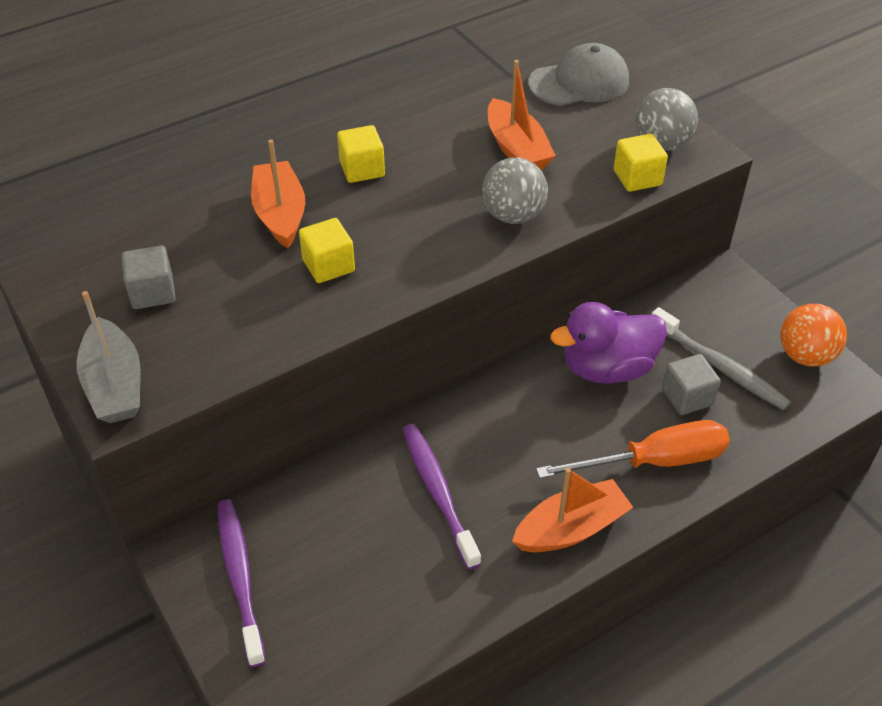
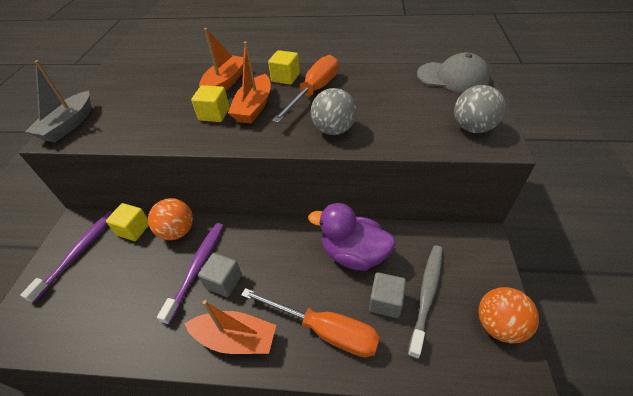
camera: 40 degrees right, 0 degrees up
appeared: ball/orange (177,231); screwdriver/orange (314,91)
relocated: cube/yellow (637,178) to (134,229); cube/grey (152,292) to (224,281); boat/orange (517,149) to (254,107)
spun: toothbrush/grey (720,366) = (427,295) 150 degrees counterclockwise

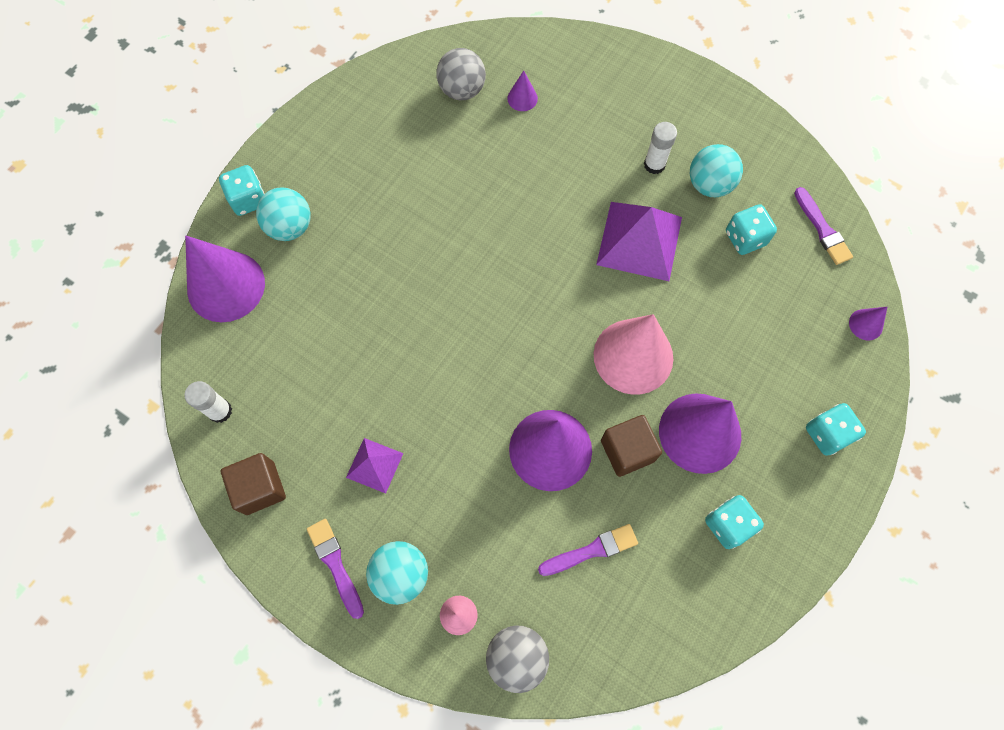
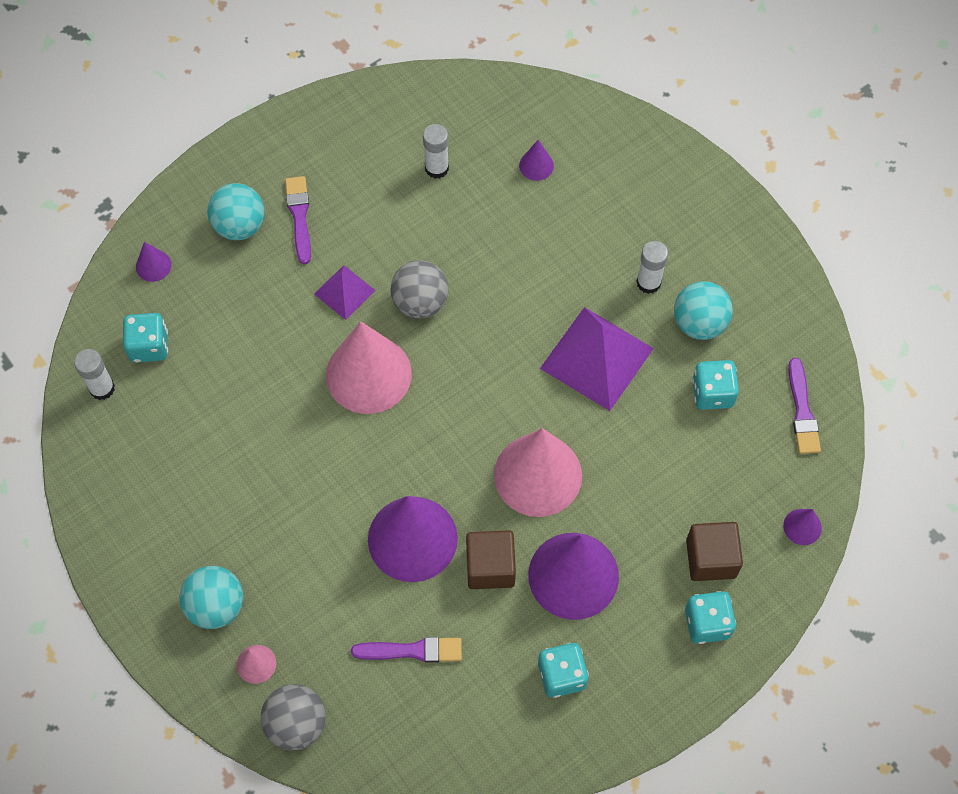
camera: 20 degrees right, 5 degrees down
appeared: cone/pink (368,374); glue stick/white (436,168)
relocated: dice/turquoise (248,200) to (149,346); brush/purple (335,564) to (299,216); pyramid/purple (374,465) to (344,292); ball/grey (462,90) to (420,302); cube/brown (260,488) to (711,558)
size: cone/purple (226,286) = (153,265) x0.43

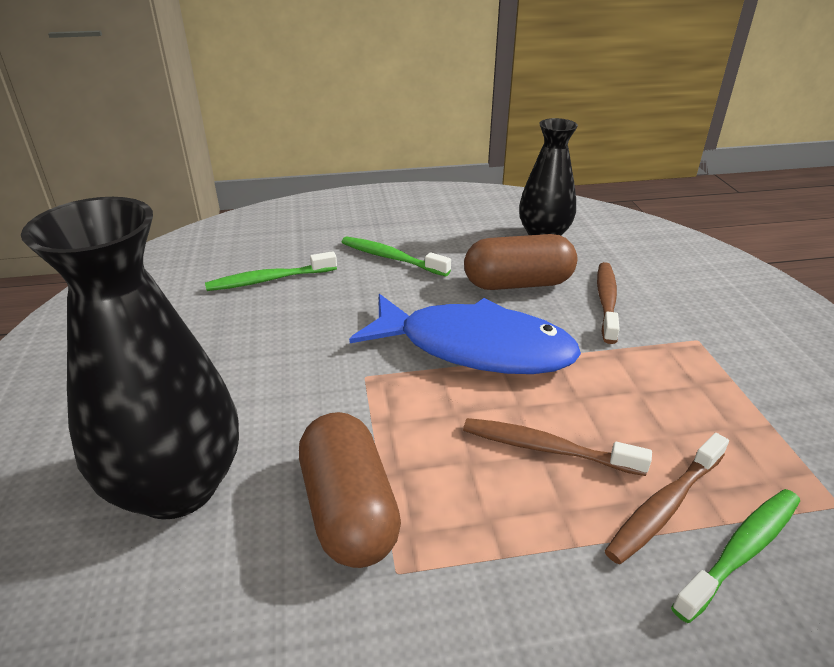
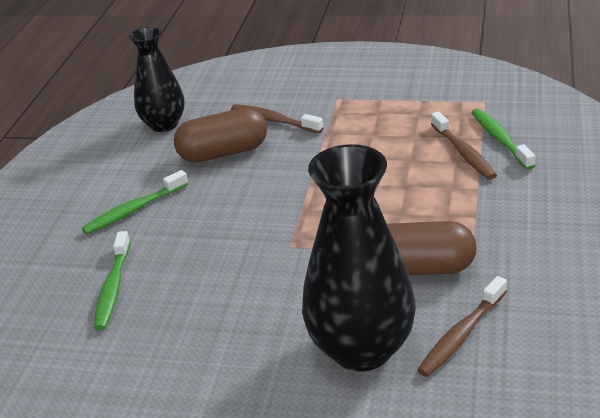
camera: 65 degrees left, 0 degrees up
missing: fish/blue (475,348)
relocated: toothbrush/brown (546,448) to (461,335)
spun: capsule/brown (518,283) = (223,153) 60 degrees clockwise

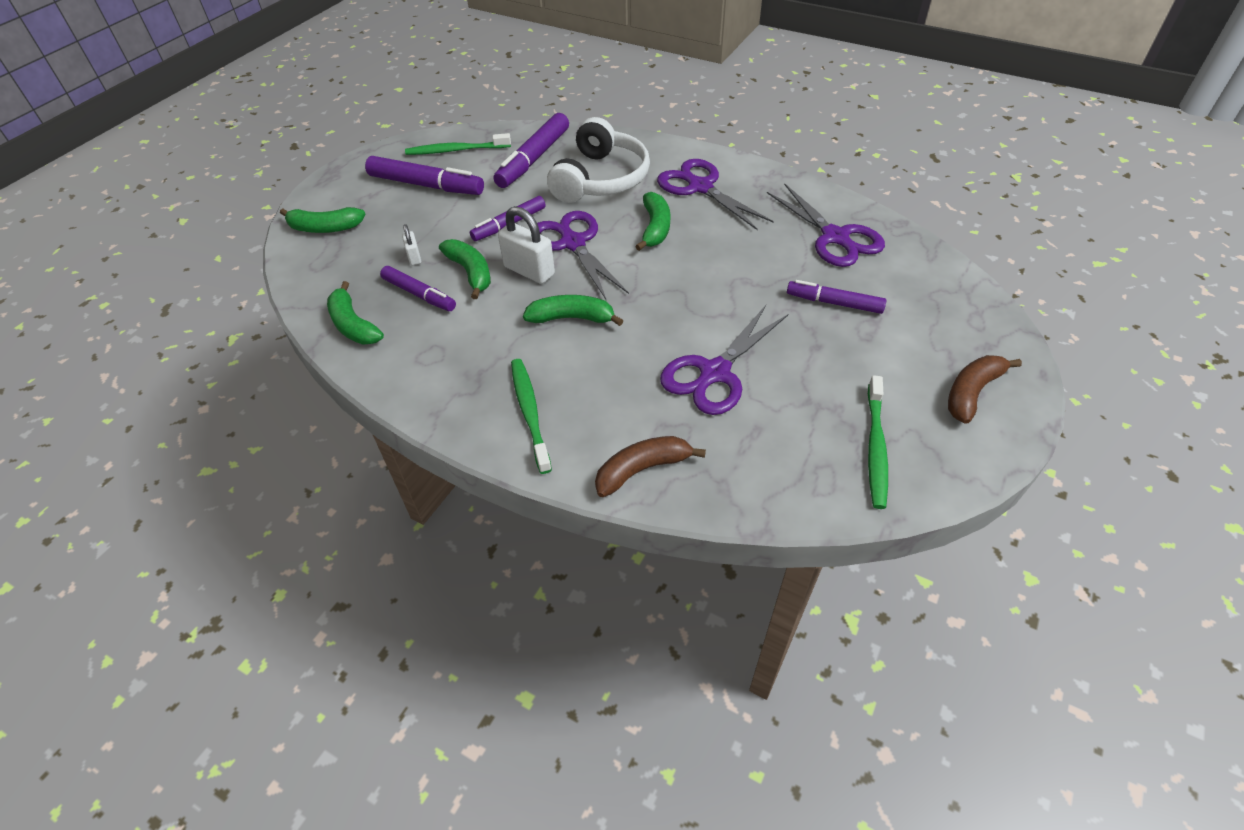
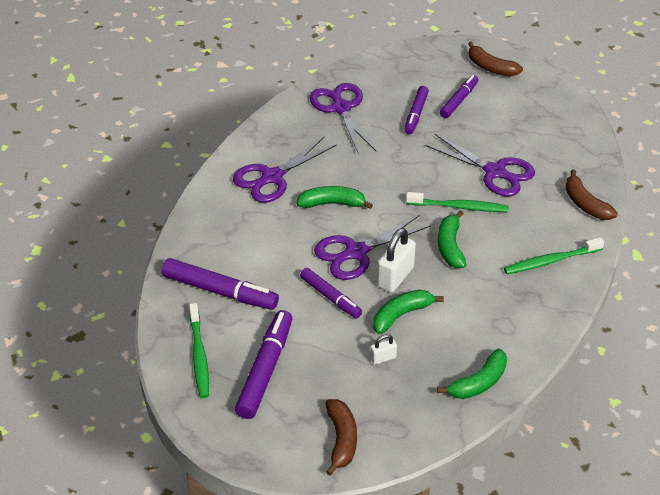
camera: 95 degrees left, 5 degrees down
missing: headphones/white (601,179)
relocated: toothbrush/green (875,448) to (460,207); marker/purple (419,294) to (459,100)
colour: banana/green (325,228) to banana/brown (341,440)
spun: scissors/purple (836,238) = (341,108) 75 degrees counterclockwise

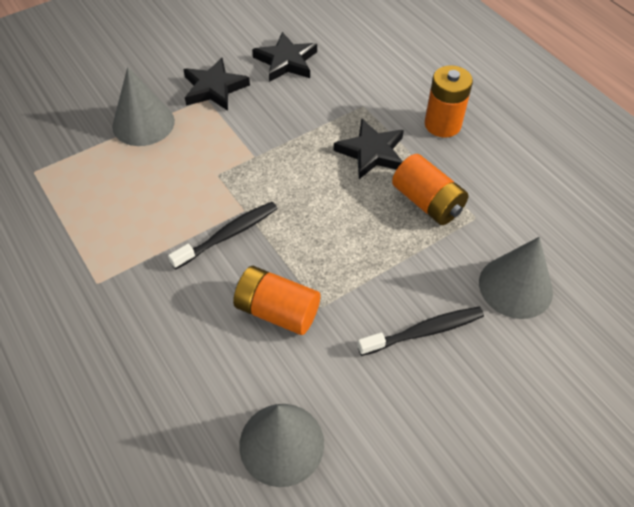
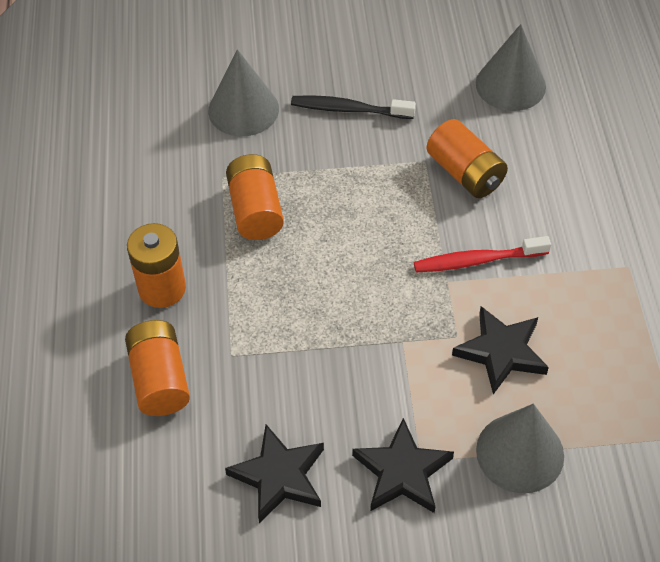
camera: 150 degrees left, 0 degrees up
appeared: battery/orange (160,379)
relocated: star/black (371,152) to (501,352)
colour: toothbrush/black (228,235) to toothbrush/red (477,260)

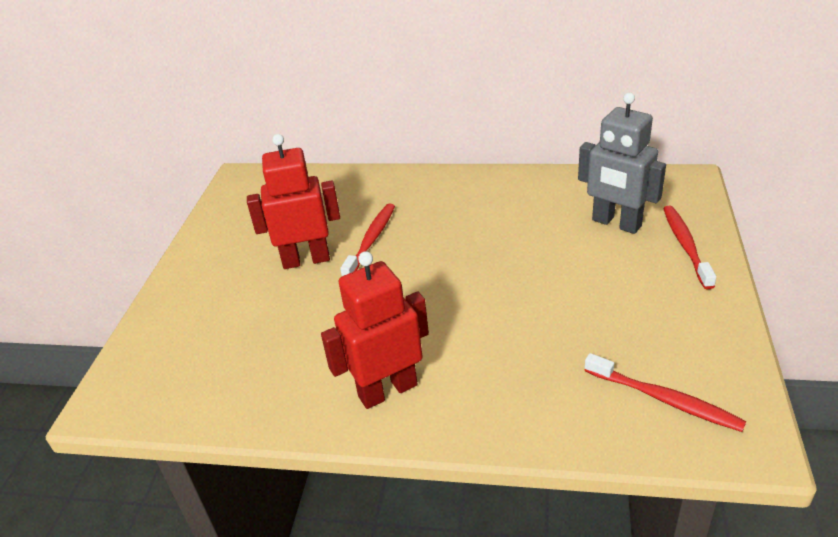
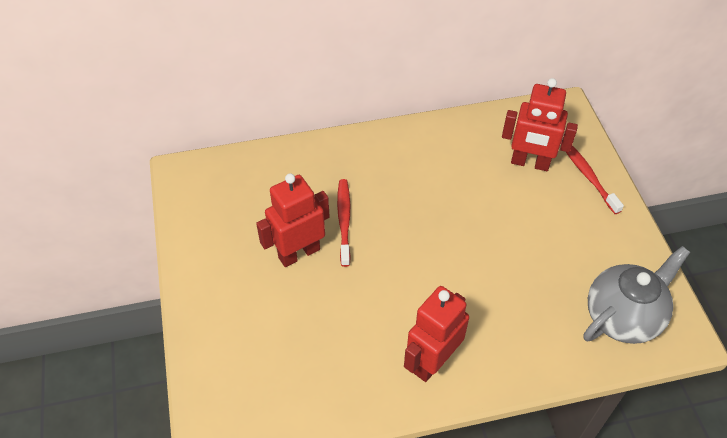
camera: 25 degrees left, 15 degrees up
exchanged: toothbrush/red (664,399) to teapot/grey (622,317)
colour: robot/grey (616,223) to robot/red (530,163)

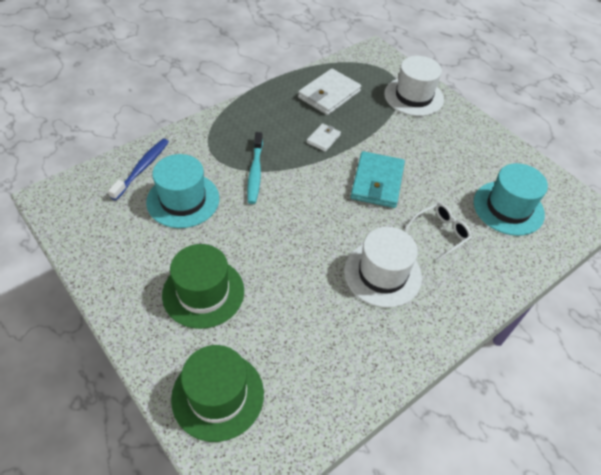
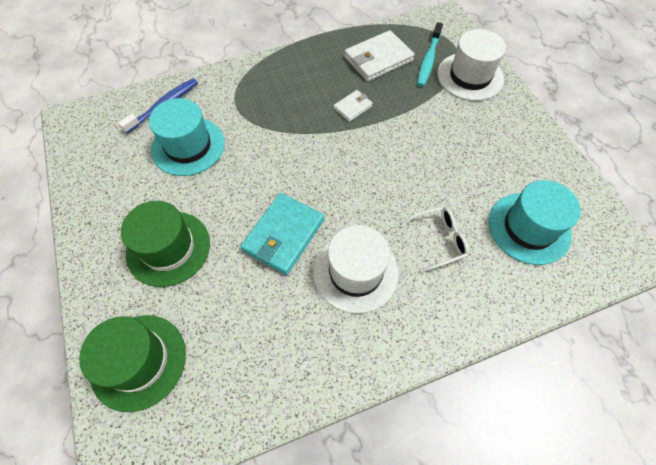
camera: 20 degrees right, 10 degrees up
relocated: wallet/turquoise (377,182) to (283,235); toothbrush/turquoise (255,172) to (428,60)

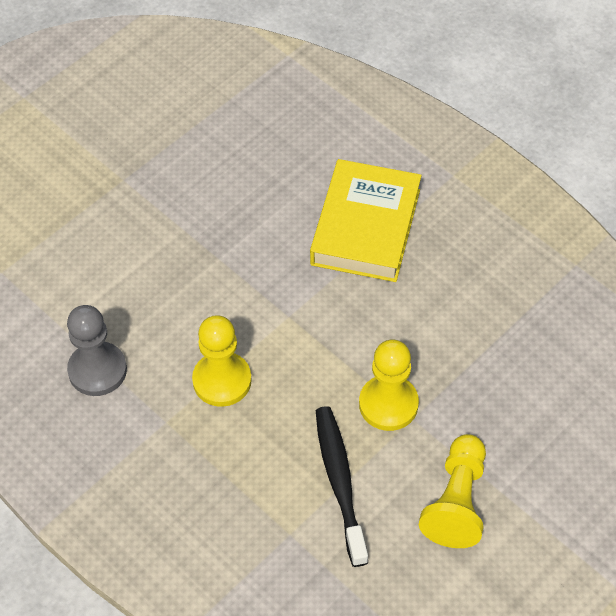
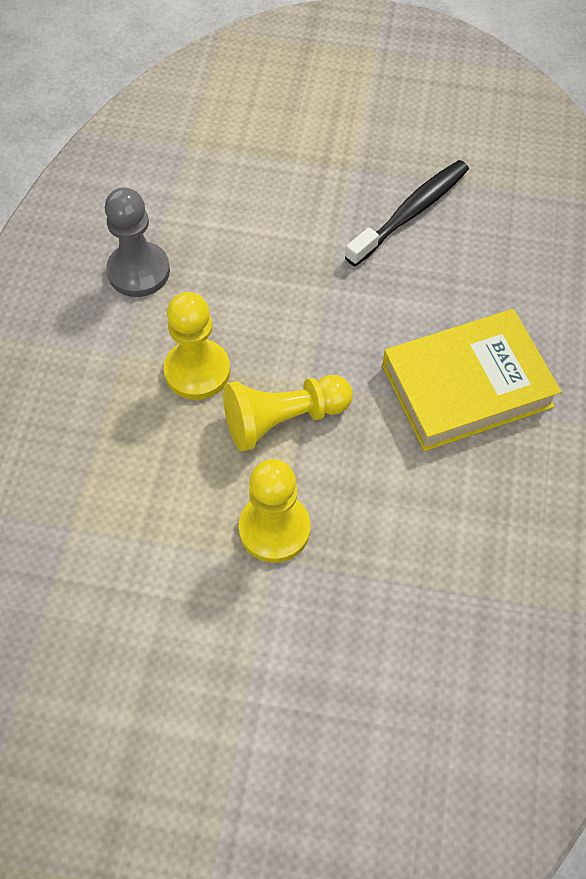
camera: 55 degrees right, 5 degrees up
relocated: pawn/yellow (456,502) to (283,419); toothbrush/black (340,482) to (411,212)

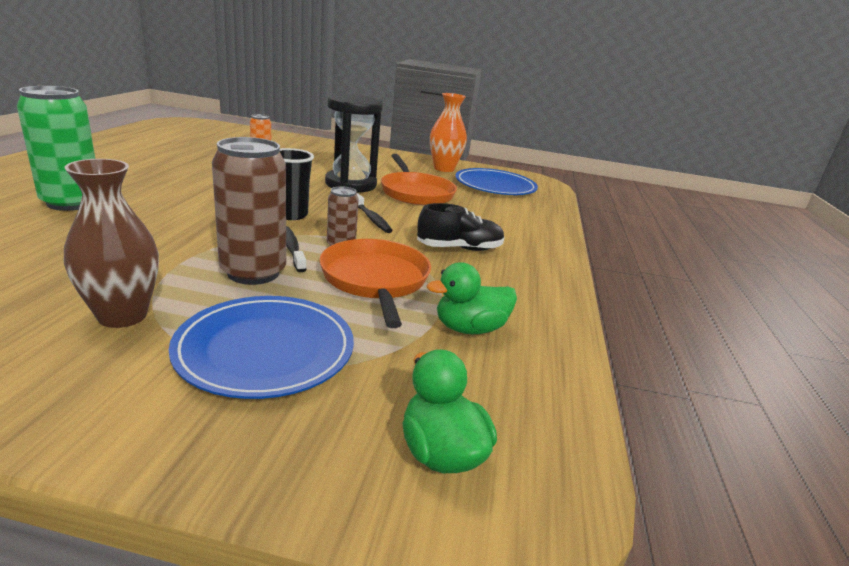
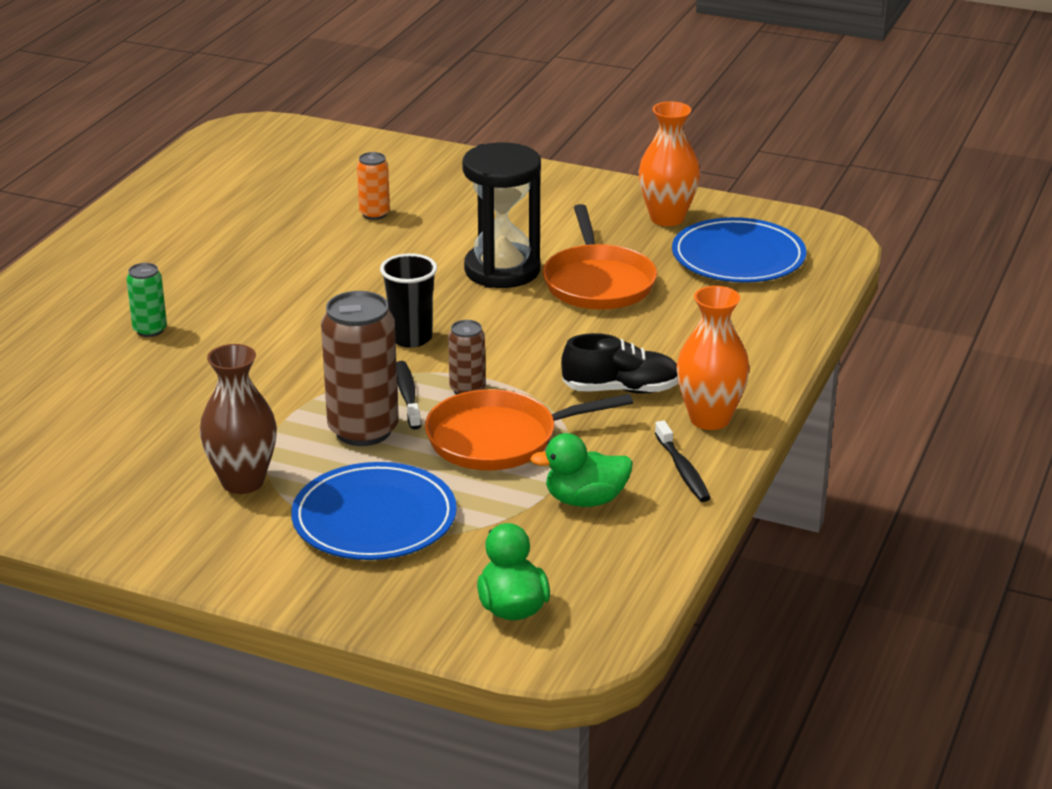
camera: 15 degrees right, 5 degrees up
appeared: vase/orange (710,419)
relocated: toothbrush/black (371,218) to (683,470)
spun: pan/orange (375,280) = (498,439) 105 degrees counterclockwise
size: can/green (71,203) = (150,330) x0.52

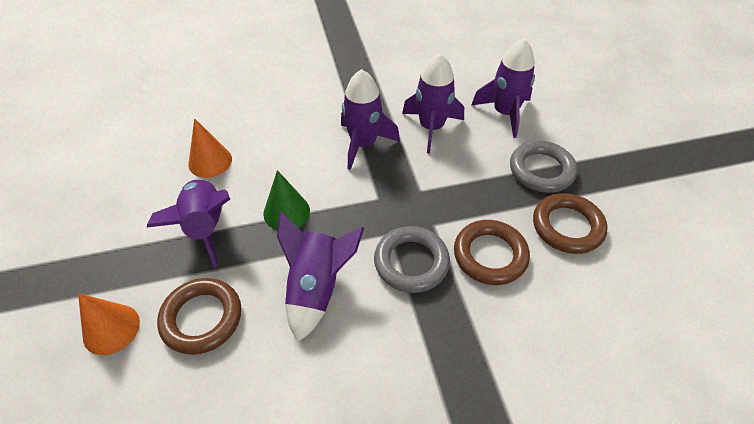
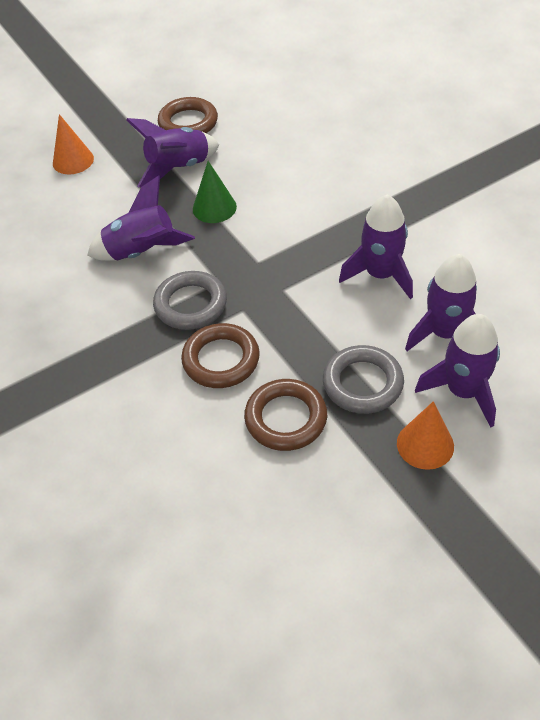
camera: 75 degrees right, 0 degrees up
relocated: ring/brown (202,318) to (188,123); cone/orange (210,161) to (425,444); rocket/purple (363,144) to (462,391)

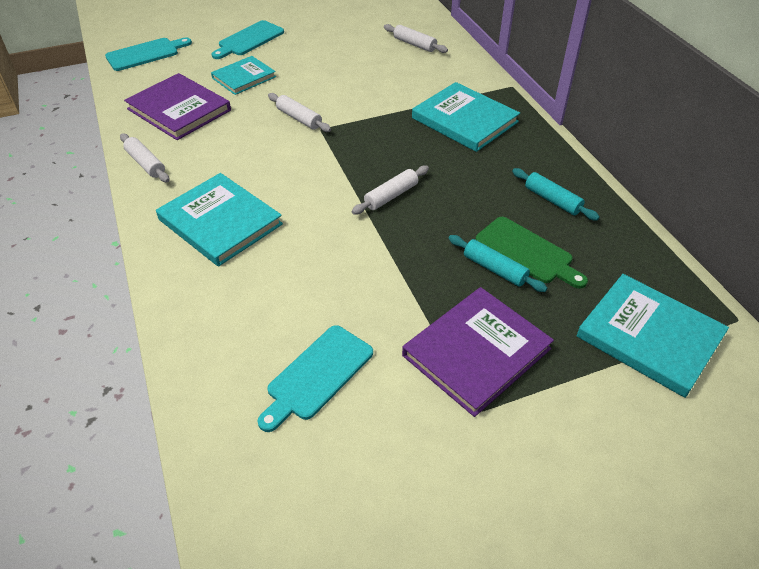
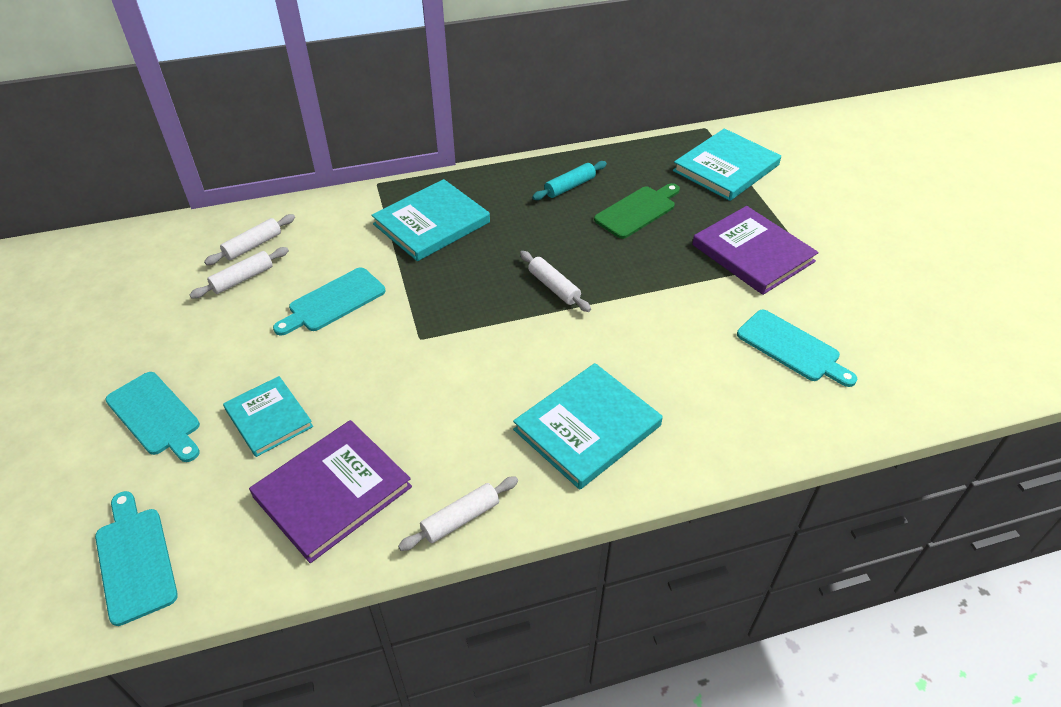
camera: 85 degrees left, 0 degrees up
missing: rolling pin/turquoise (495,269)
appeared: cutting board/turquoise (333,302)
relocated: rolling pin/white (299,118) to (242,279)

